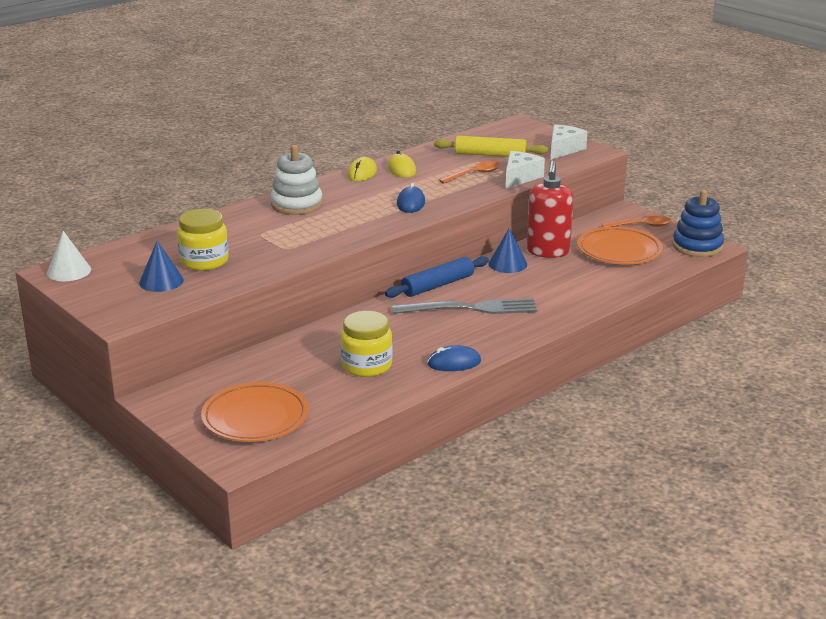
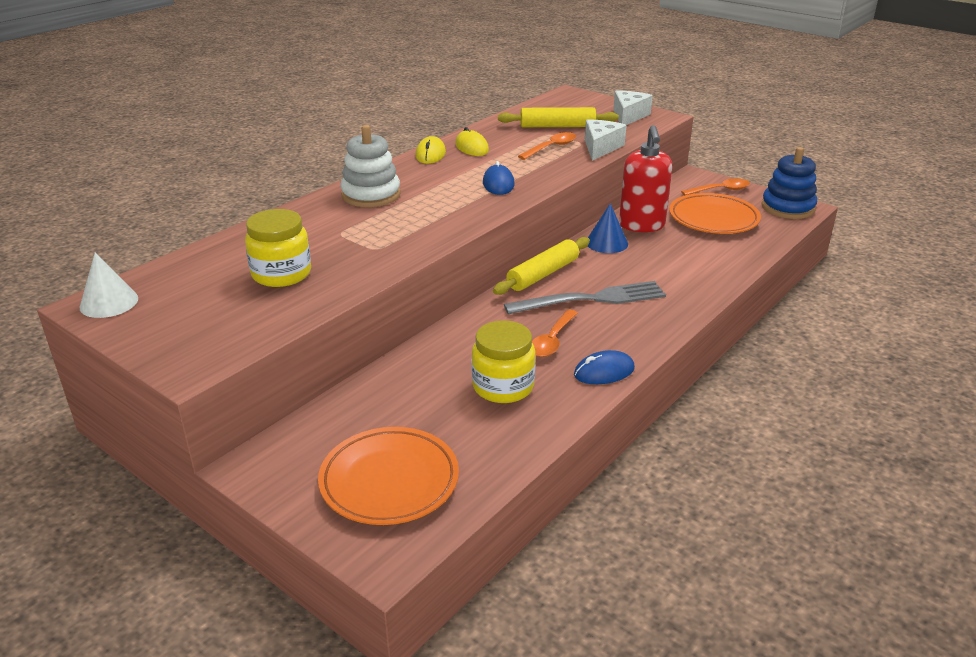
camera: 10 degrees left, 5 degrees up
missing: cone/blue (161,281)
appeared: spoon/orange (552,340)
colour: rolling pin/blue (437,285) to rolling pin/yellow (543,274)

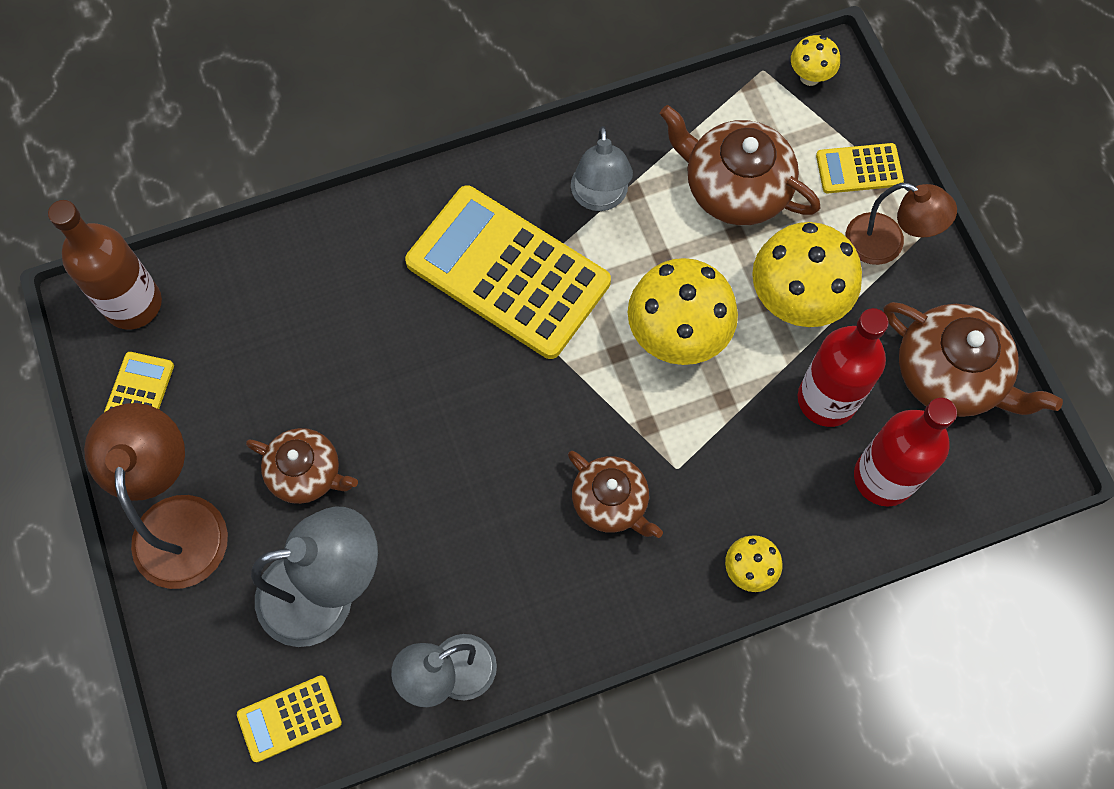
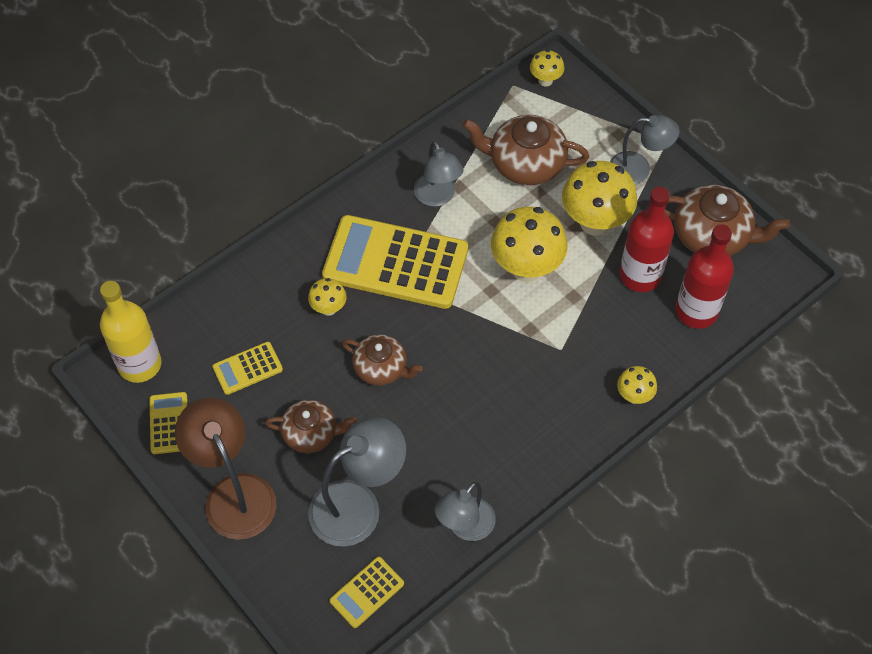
camera: 20 degrees left, 10 degrees down
appeared: mushroom/yellow (328,308)
relocated: calculator/yellow (859,169) to (247,368); teapot/brown (611,502) to (381,368)
colour: bottle/brown (133,304) to bottle/yellow (140,364); lamp/brown (886,244) to lamp/grey (638,169)

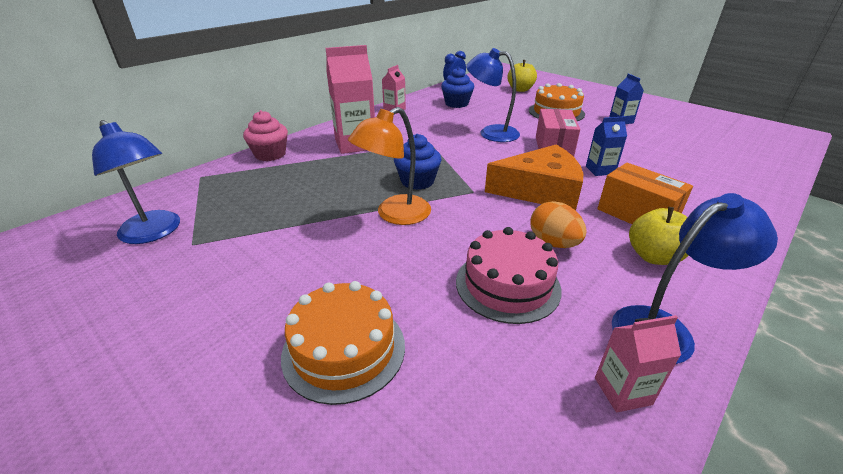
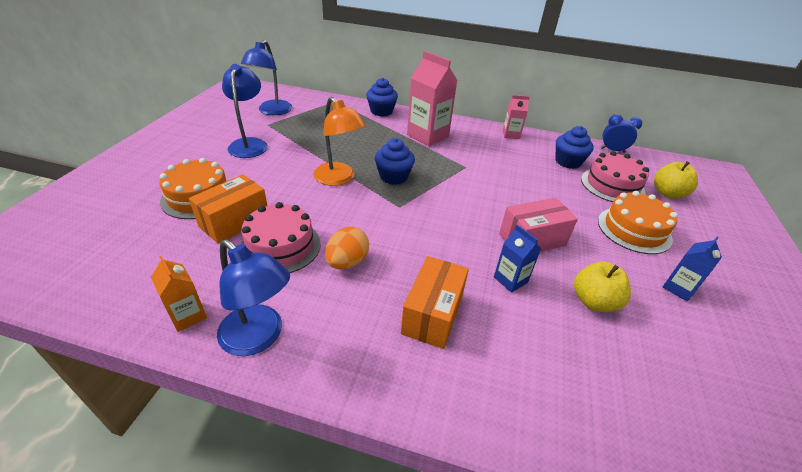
camera: 60 degrees right, 5 degrees up
missing: cheese/orange (540,190)
appeared: box/orange (234,221); cake/pink (612,185)
relocated: lamp/blue (491,133) to (249,144); apple/yellow (653,256) to (593,301)
colour: carton/pink (622,391) to carton/orange (188,316); cupcake/pink (270,154) to cupcake/blue (381,111)
spun: lamp/orange (394,215) = (339,179) 150 degrees counterclockwise

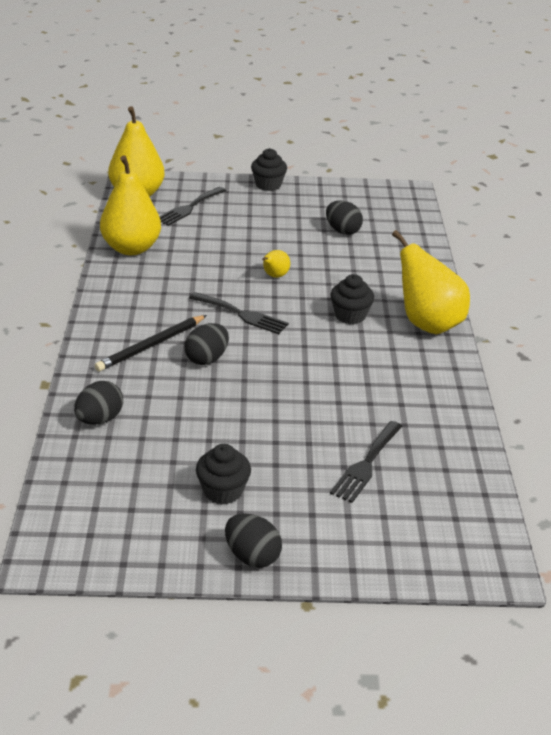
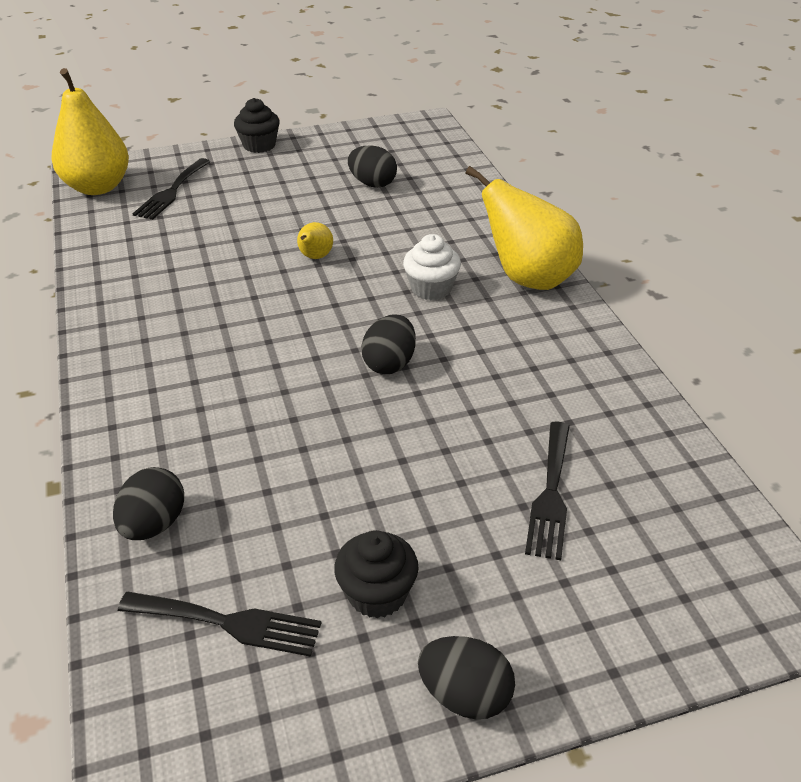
camera: 15 degrees left, 5 degrees up
missing: pencil/black (151,346); pear/yellow (131,248)
relocated: fork/black (242,314) to (228,623); egg/black (207,359) to (389,363)
colour: cupcake/black (350,315) to cupcake/white (431,288)

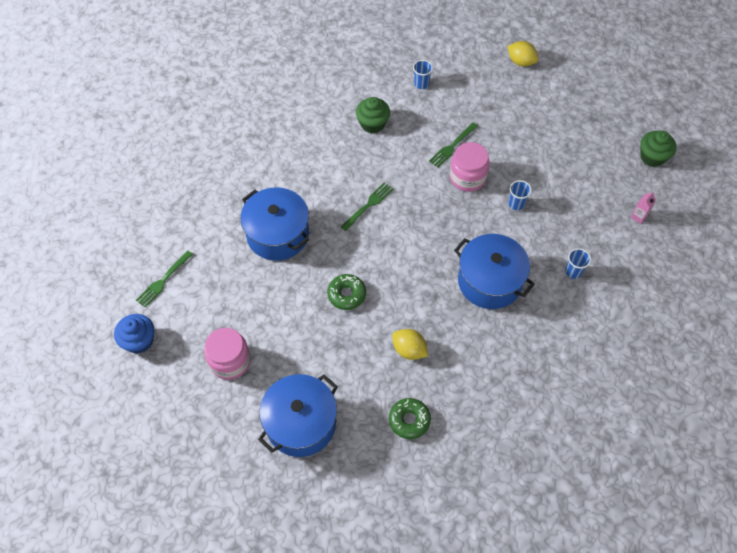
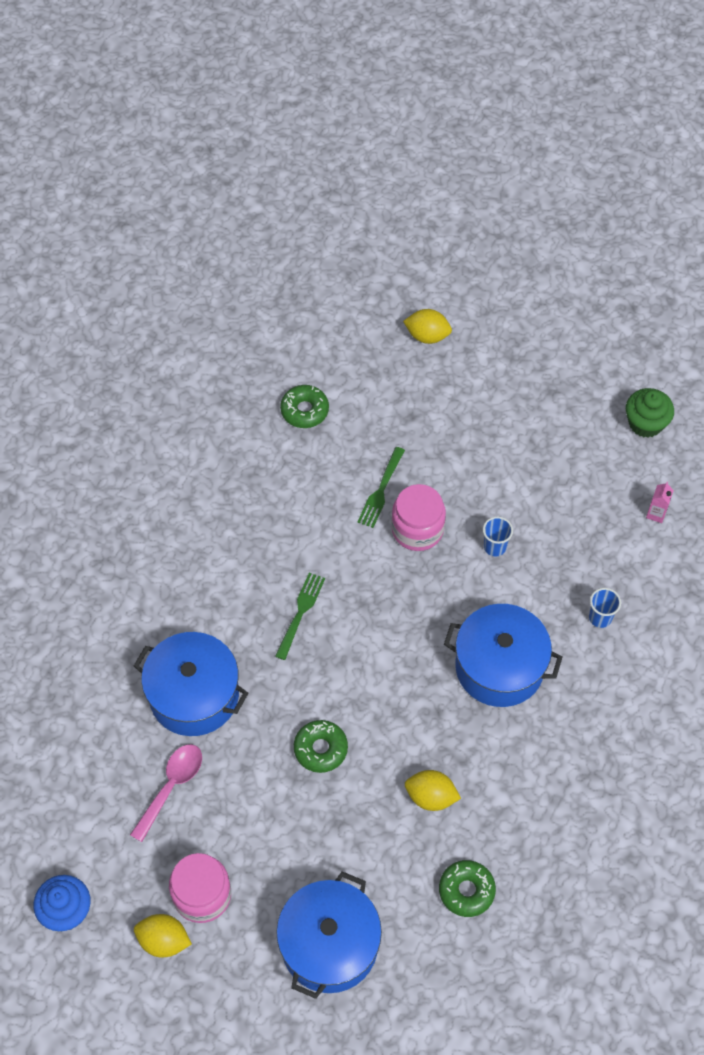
camera: 20 degrees left, 0 degrees up
missing: fork/green (163,280); cupcake/green (372,124)
appeared: spoon/pink (171,786); lemon/yellow (164,940)
exchanged: cup/blue (421,84) to donut/green (304,410)

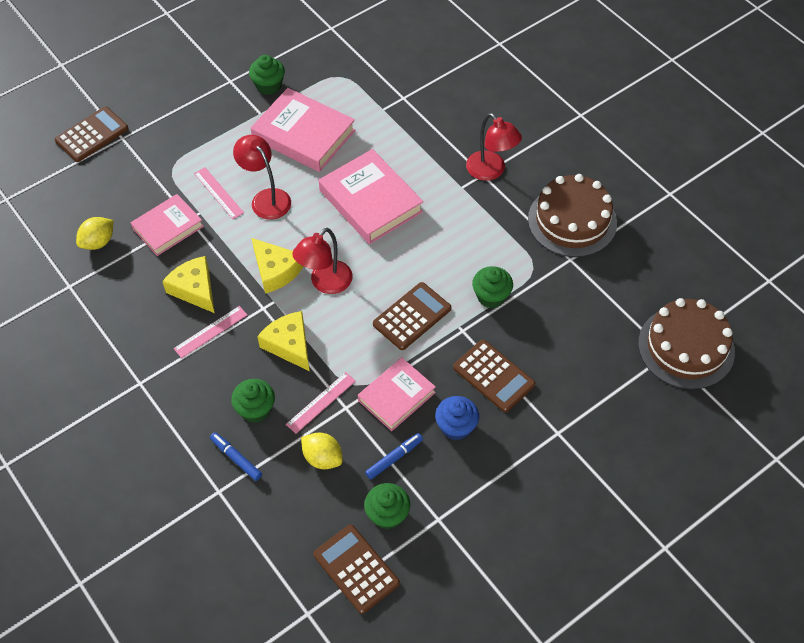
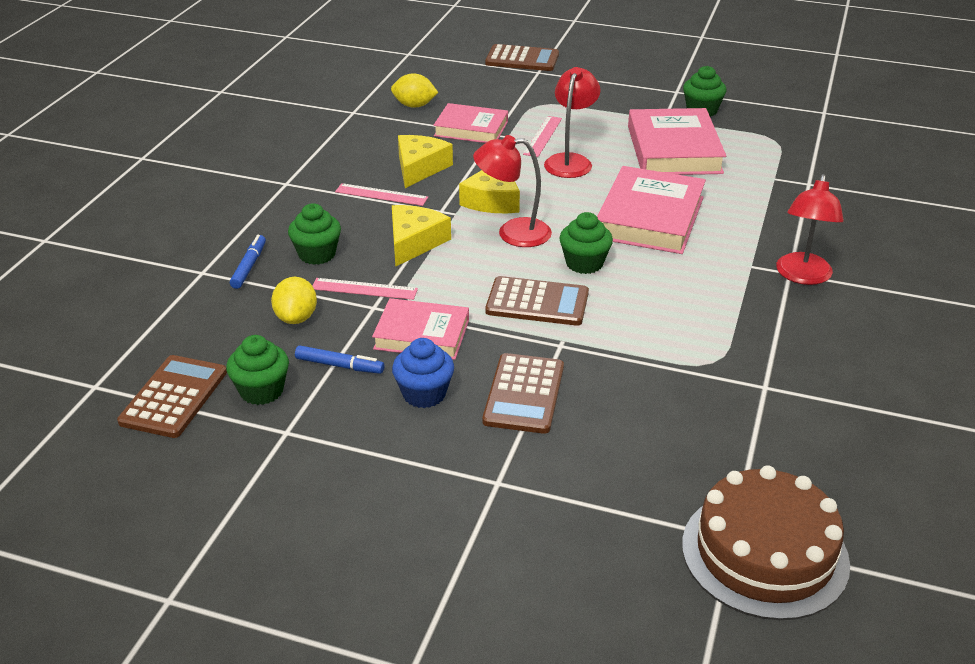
camera: 55 degrees right, 20 degrees down
missing: cake/brown (572,221)
relocated: cupcake/green (491,296) to (584,263)

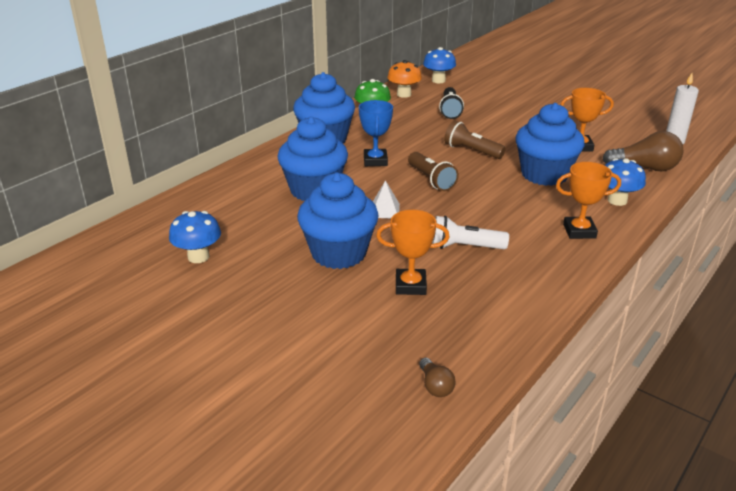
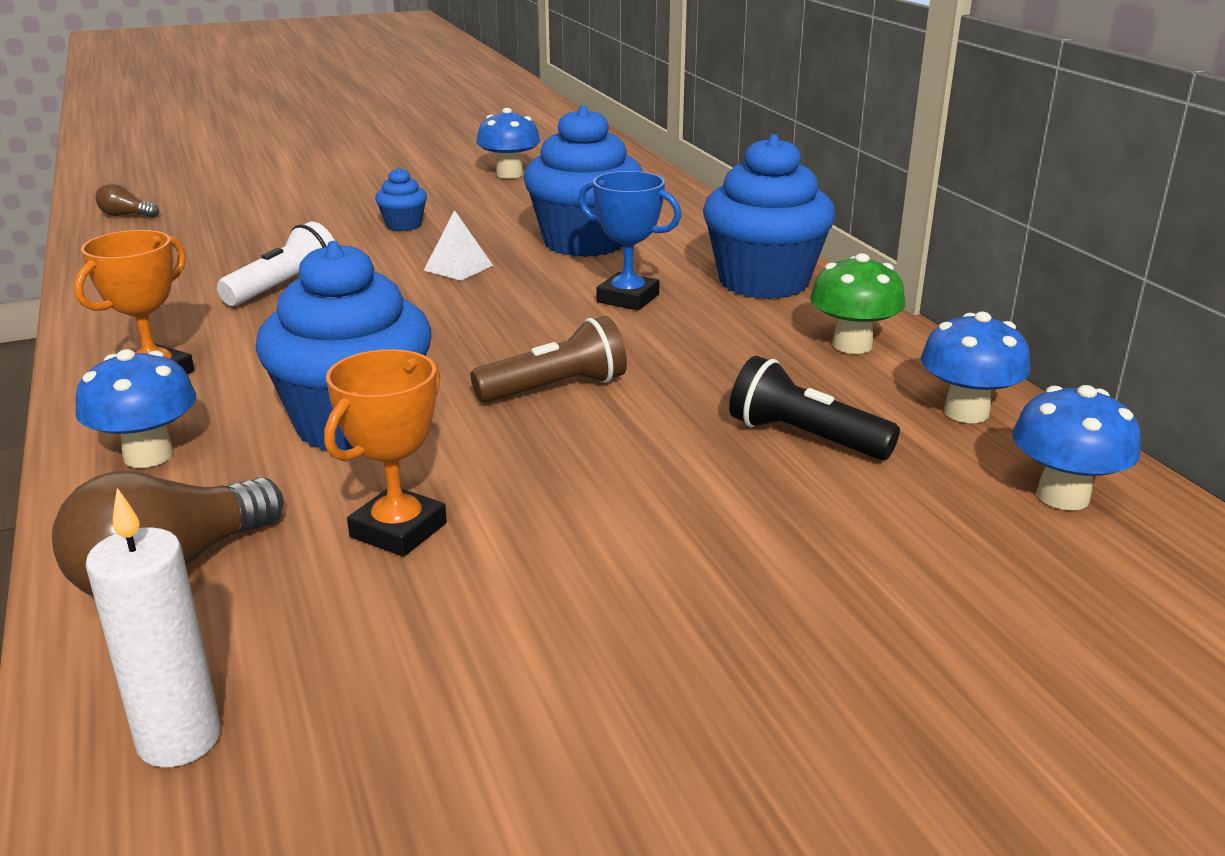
camera: 120 degrees right, 5 degrees down
missing: trophy/orange (410,285); flashlight/brown (431,180)
colour: mushroom/orange (404,94) to mushroom/blue (966,412)
size: cupcake/blue (339,253) = (403,225) x0.45

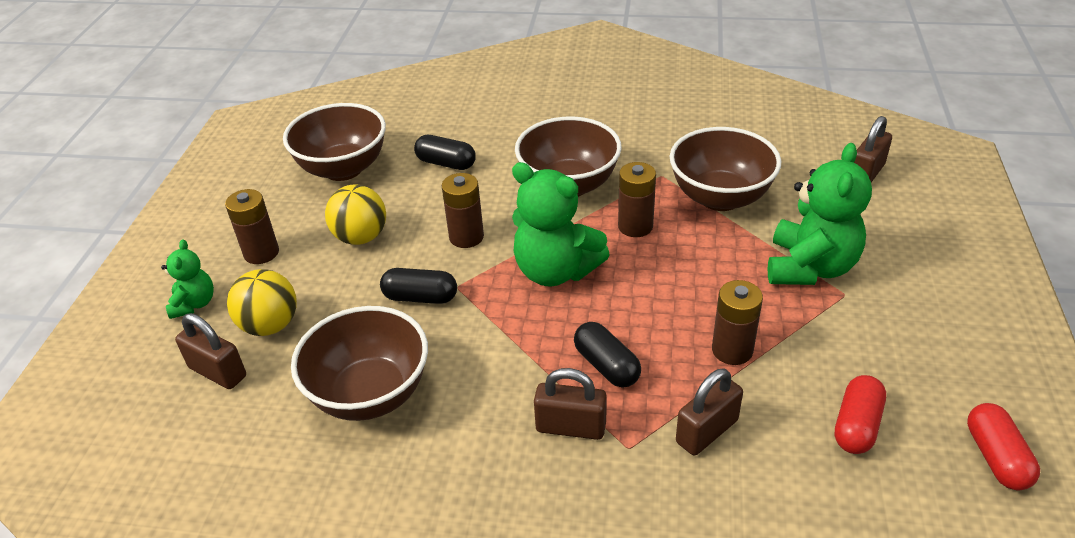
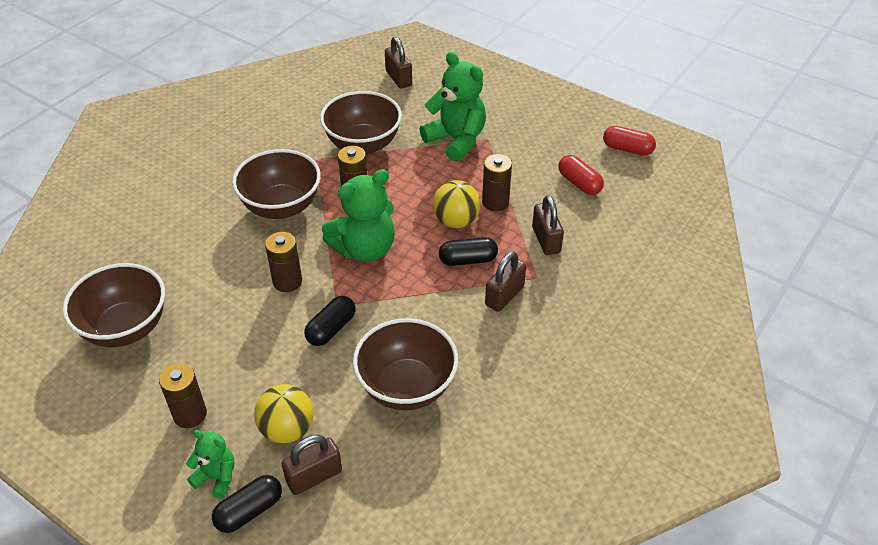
camera: 65 degrees left, 5 degrees up
relocated: capsule/black (446,163) to (249,511); ball/yellow (361,237) to (456,221)

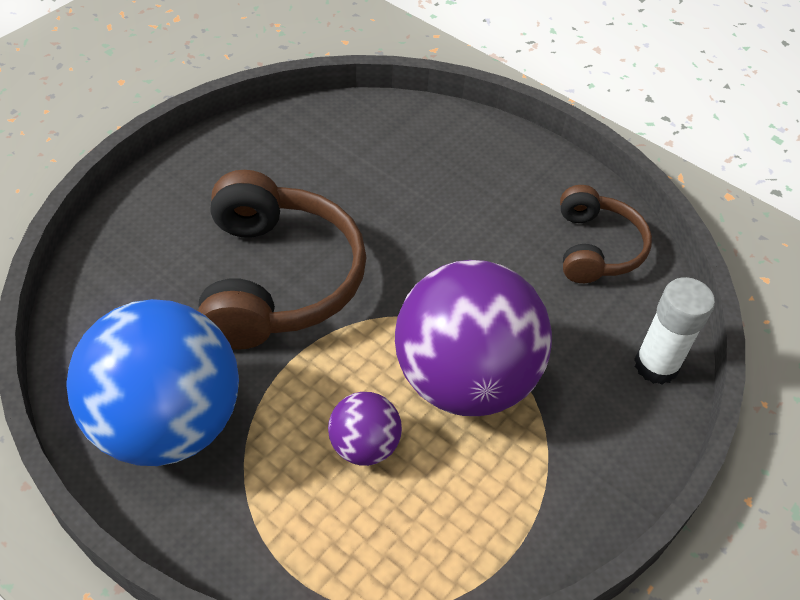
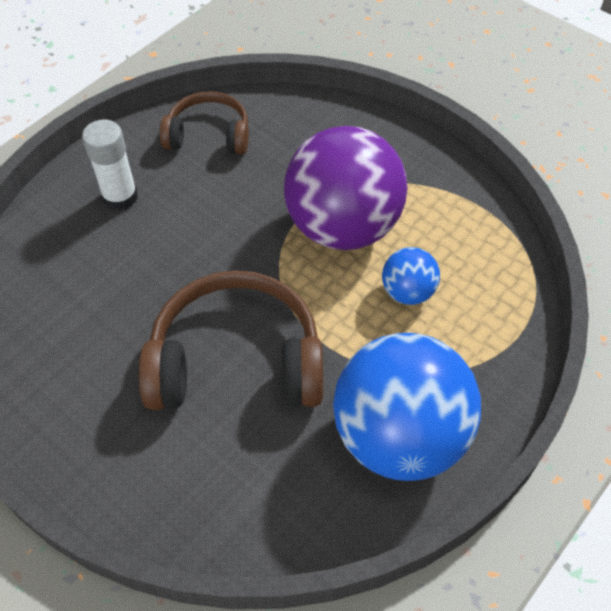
camera: 85 degrees left, 5 degrees up
relocated: glue stick/white (656,365) to (120,197)
colour: ball/purple (364,446) to ball/blue (408,292)

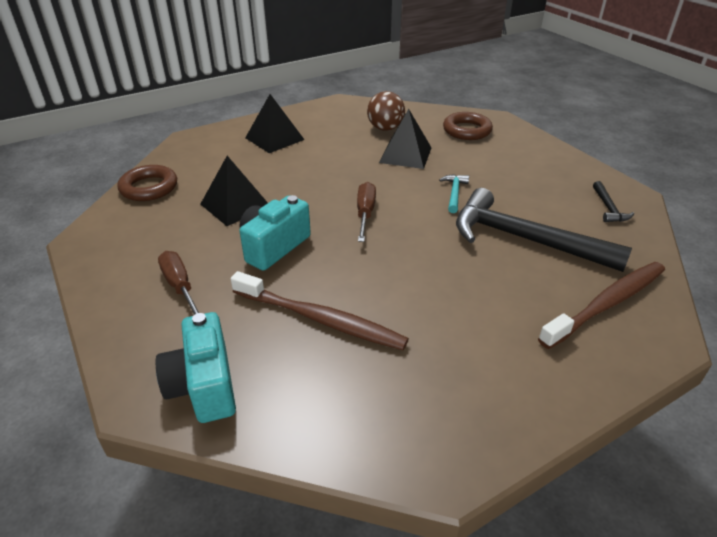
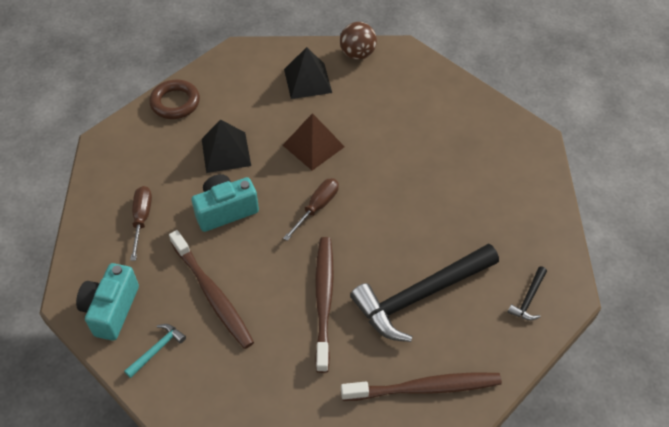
camera: 30 degrees right, 15 degrees up
missing: pyramid/black (405,155); ring/brown (467,130)
appeared: pyramid/brown (313,145); toothbrush/brown (324,300)
relocated: hammer/turquoise (454,193) to (157,349); ball/brown (385,128) to (357,54)
spun: hammer/black (524,239) = (420,296) 90 degrees counterclockwise

